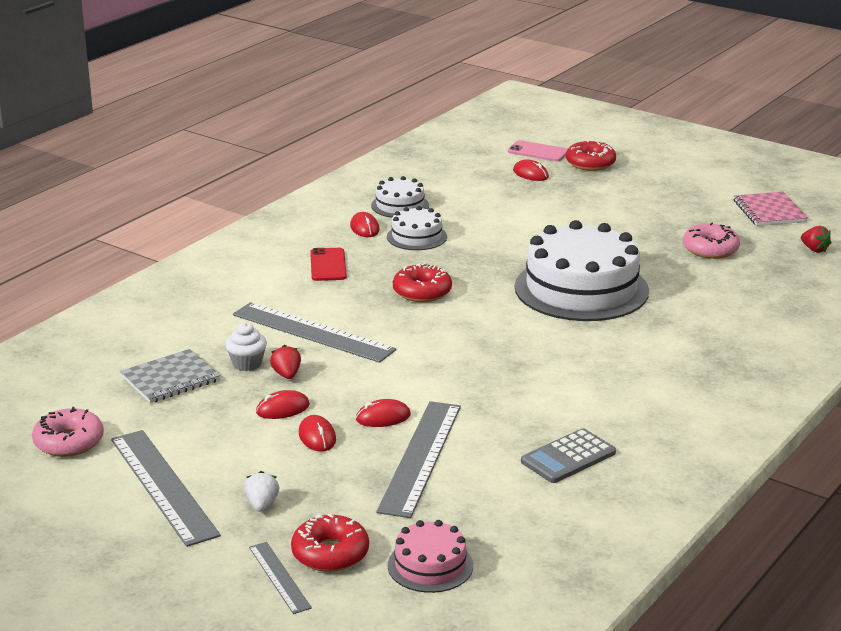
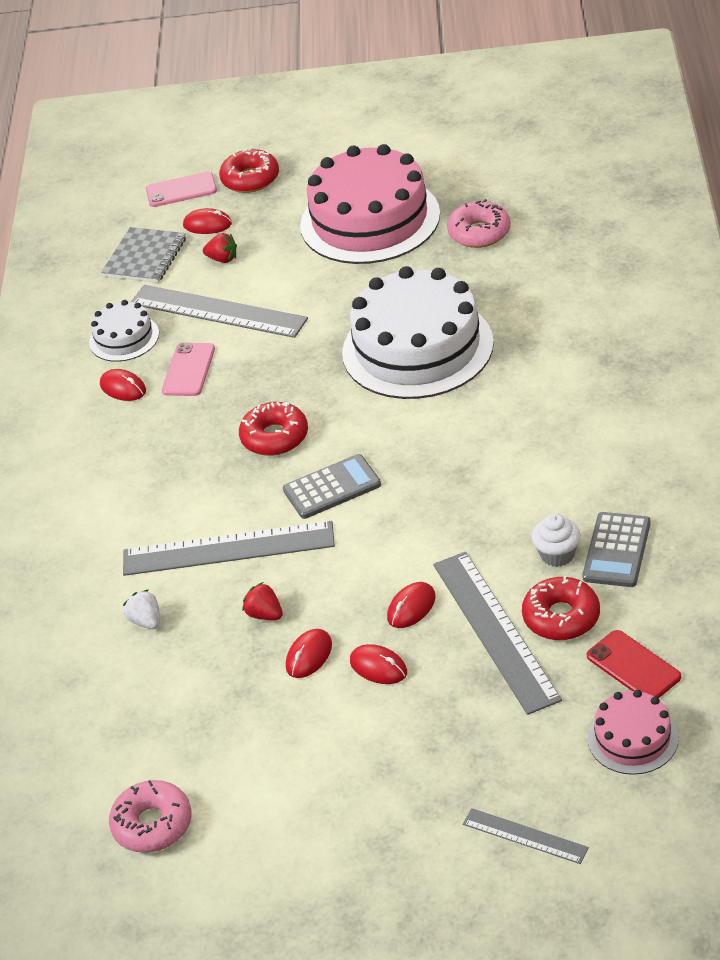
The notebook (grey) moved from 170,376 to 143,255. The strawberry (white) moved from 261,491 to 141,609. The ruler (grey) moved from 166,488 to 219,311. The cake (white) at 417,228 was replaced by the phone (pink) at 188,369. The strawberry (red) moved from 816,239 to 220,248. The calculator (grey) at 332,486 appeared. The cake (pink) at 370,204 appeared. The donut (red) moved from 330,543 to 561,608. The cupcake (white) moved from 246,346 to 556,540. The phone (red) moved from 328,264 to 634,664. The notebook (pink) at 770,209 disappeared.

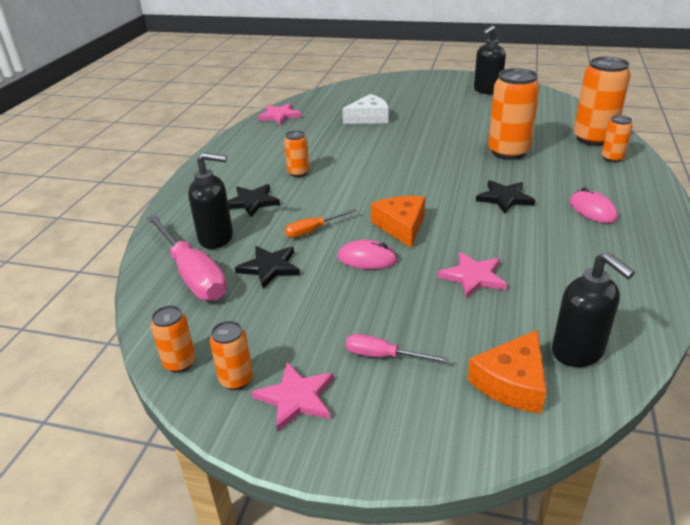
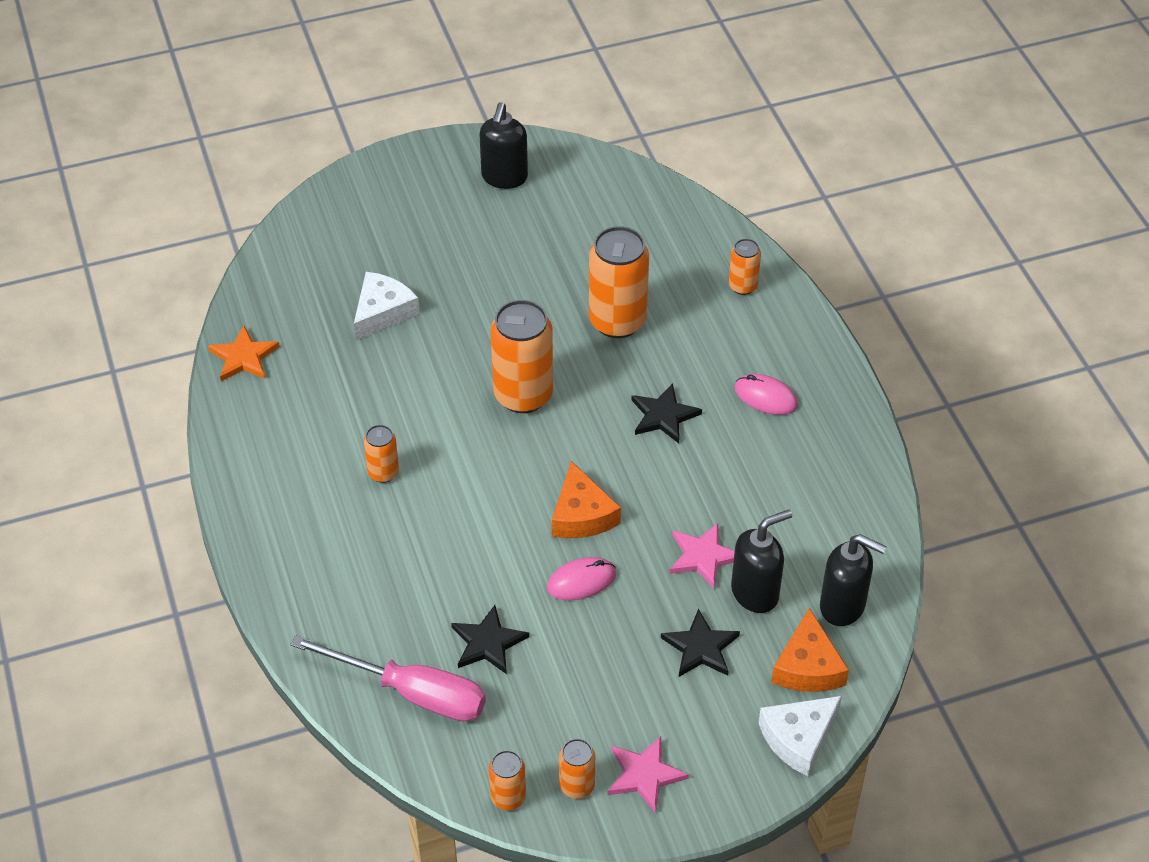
The star (pink) at 280,114 became the star (orange) at 244,353. The can (orange) moved from 602,101 to 522,356. The cheese (orange) at 398,222 turned 150 degrees counterclockwise. The star (black) moved from 254,200 to 700,643. The soap dispenser (black) moved from 210,200 to 761,561. The cheese (white) at 800,736 appeared. The screwdriver (orange) at 321,223 disappeared. The screwdriver (pink) at 398,348 disappeared.

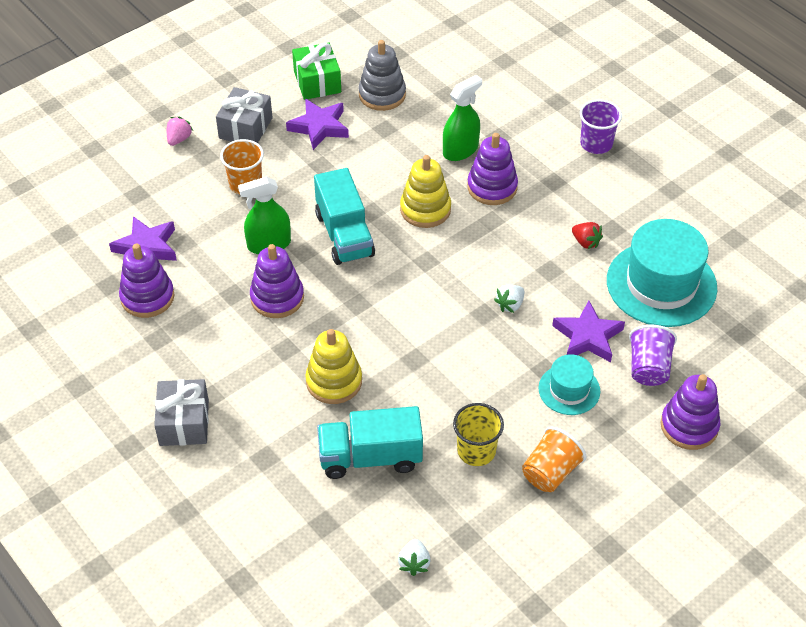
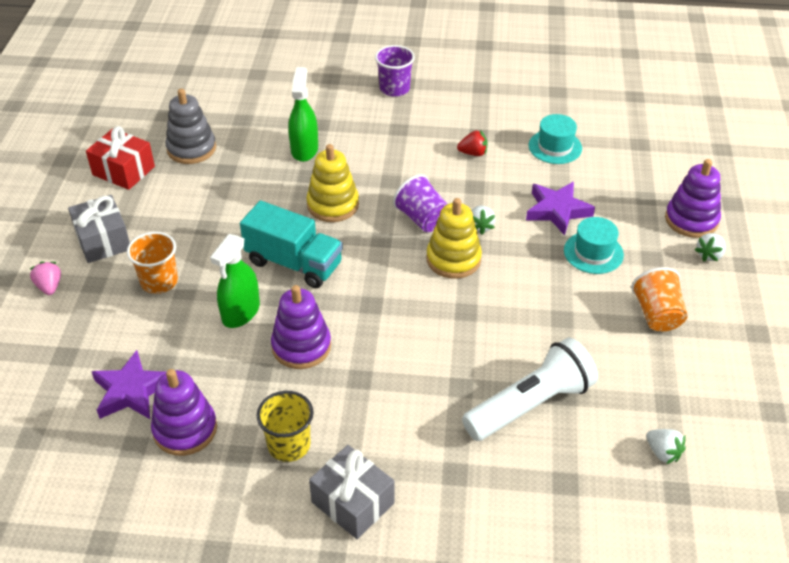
The gift (green) at 316,71 became the gift (red) at 120,158. The cup (yellow) moved from 478,434 to 285,426. The cup (purple) moved from 653,355 to 420,203. The stacking toy (yellow) moved from 333,366 to 454,238. The truck (turquoise) at 370,442 was replaced by the flashlight (white) at 530,389. The hat (turquoise) at 662,273 changed to 0.53 times the size. The strawberry (white) at 710,247 appeared. The star (purple) at 317,124 disappeared. The stacking toy (purple) at 492,169 disappeared.

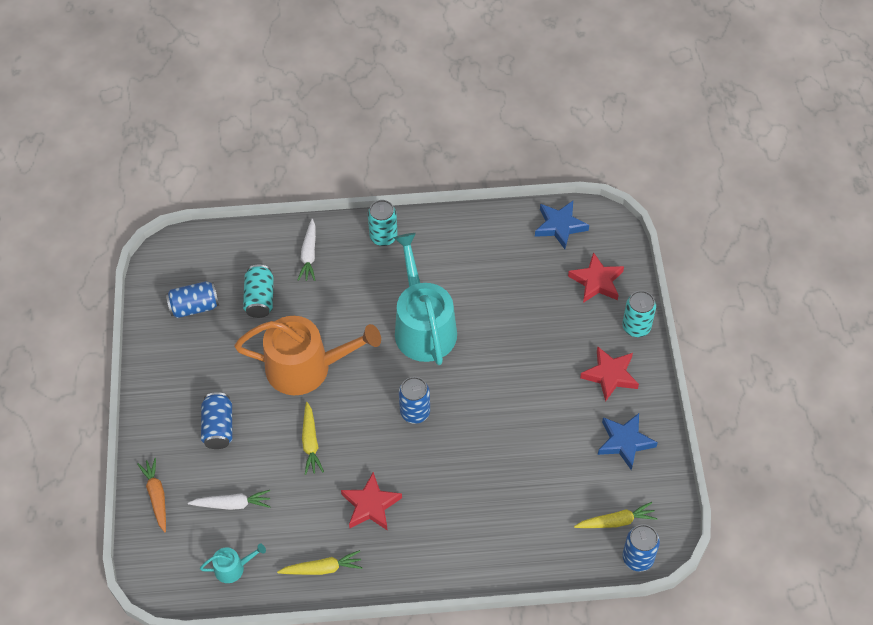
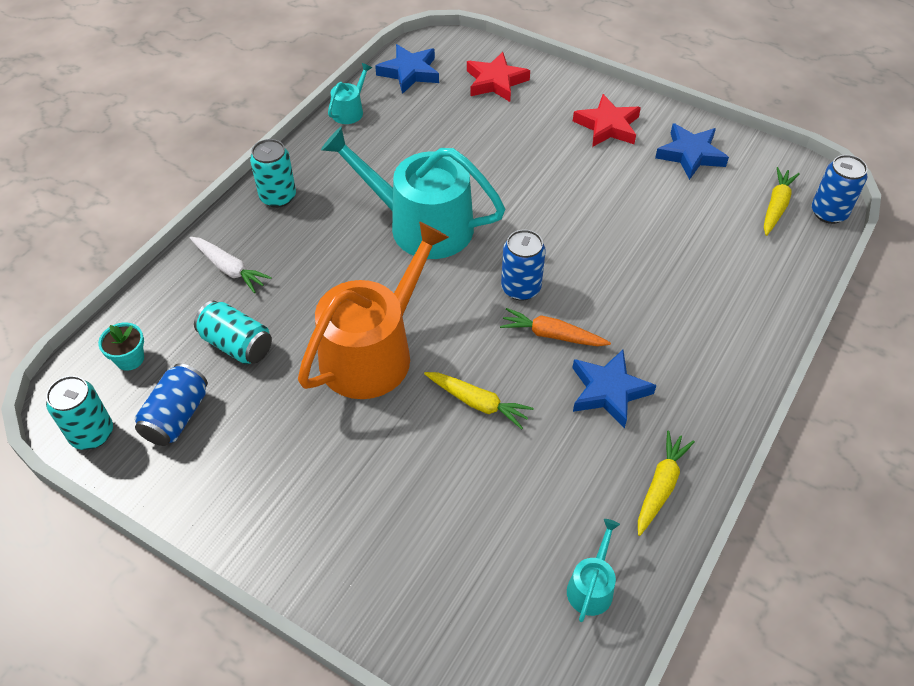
The can (turquoise) moved from 639,314 to 79,413. The flower pot (turquoise) at 121,346 appeared. The watering can (turquoise) at 350,93 appeared. The carrot (orange) moved from 151,495 to 555,327. The star (red) at 371,501 became the star (blue) at 614,389. The carrot (white) at 229,500 disappeared. The can (blue) at 216,420 disappeared.

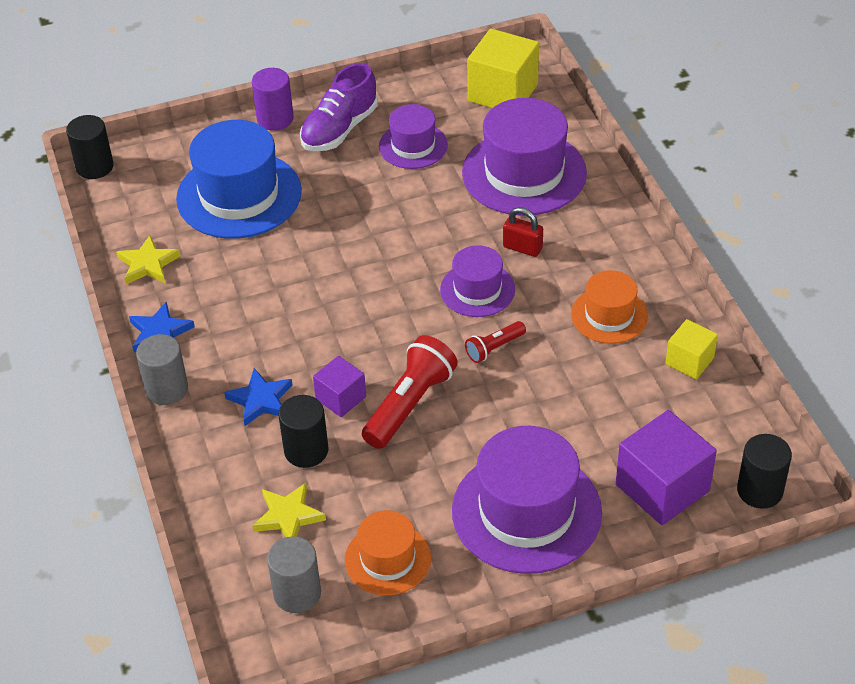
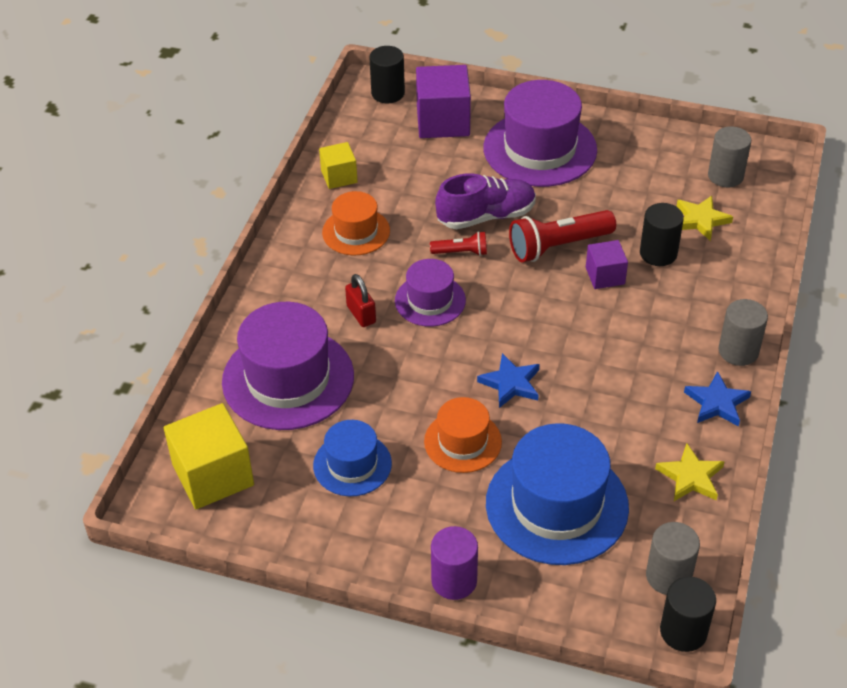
The hat (purple) at 413,136 became the hat (blue) at 352,458. The hat (orange) moved from 388,553 to 463,435. The shoe (purple) moved from 339,107 to 485,201. The star (blue) moved from 258,397 to 508,380. The cylinder (grey) at 673,558 appeared.

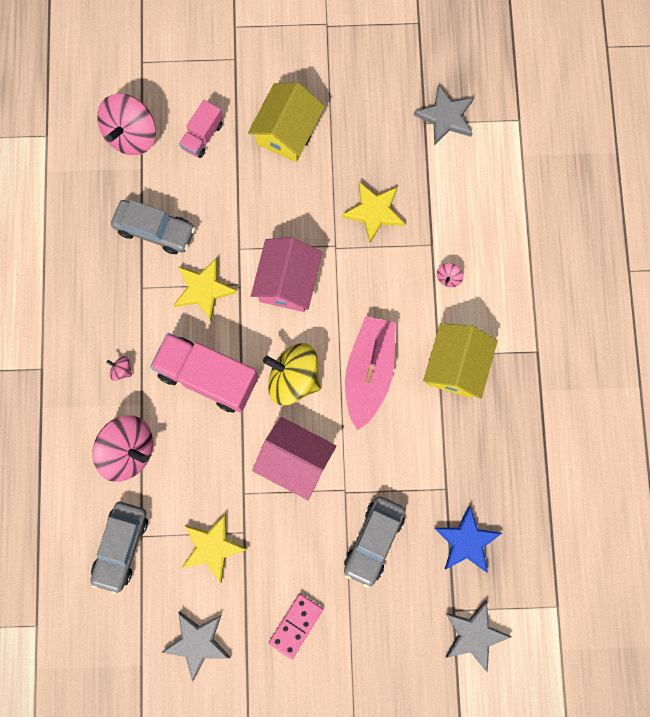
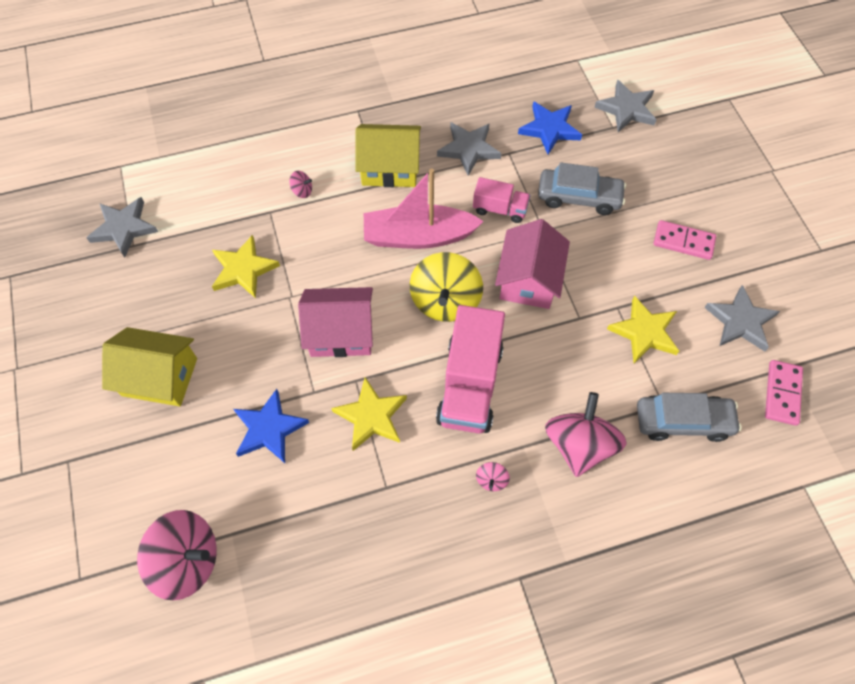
The star (blue) at 271,426 appeared. The star (grey) at 469,149 appeared. The truck (pink) moved from 201,129 to 502,200. The domino (pink) at 784,393 appeared. The car (grey) at 153,227 disappeared.

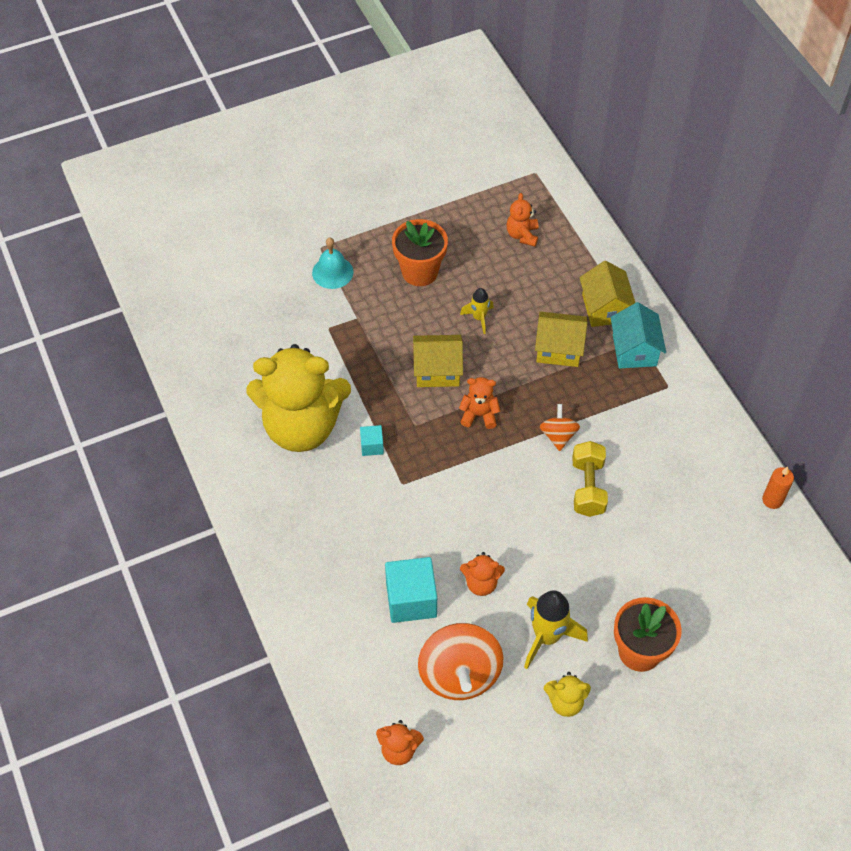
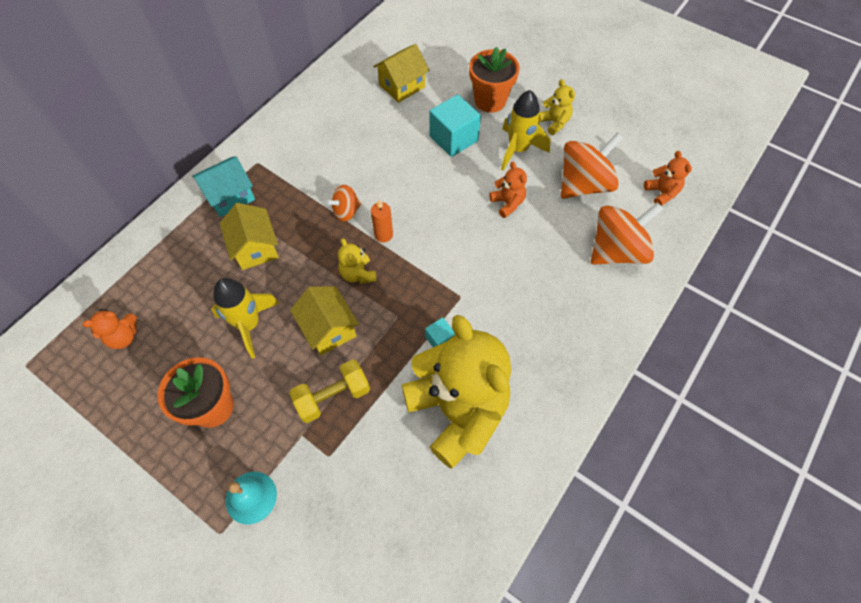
The rocket (yellow) at 477,311 changed to 1.77 times the size. The dumbbell (yellow) moved from 590,479 to 330,391. The teddy bear (orange) at 479,403 became the teddy bear (yellow) at 357,261. The candle (orange) moved from 778,487 to 382,221. The house (yellow) moved from 607,294 to 401,73. The cube (turquoise) moved from 411,590 to 455,125. The spinning top (orange) at 627,233 appeared.

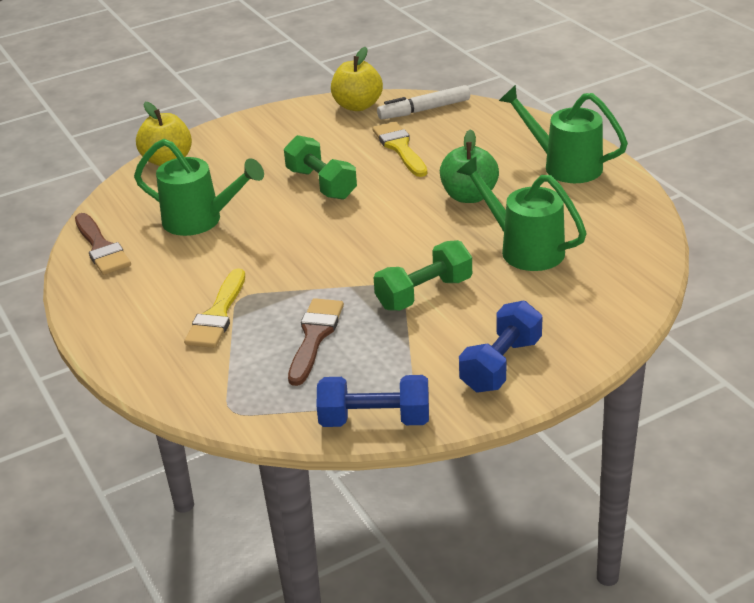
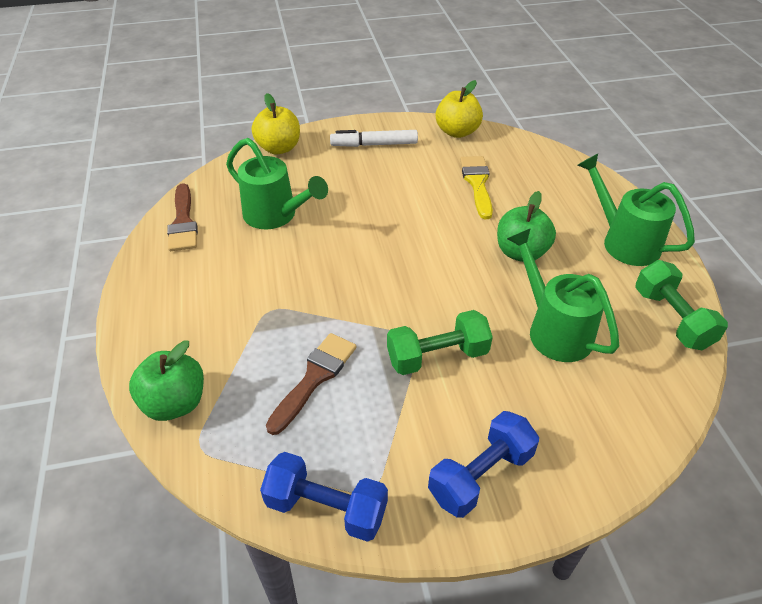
The apple (green) at 166,380 appeared. The marker (white) moved from 423,102 to 374,138. The dumbbell (green) moved from 320,167 to 681,305. The brush (yellow) at 214,308 disappeared.

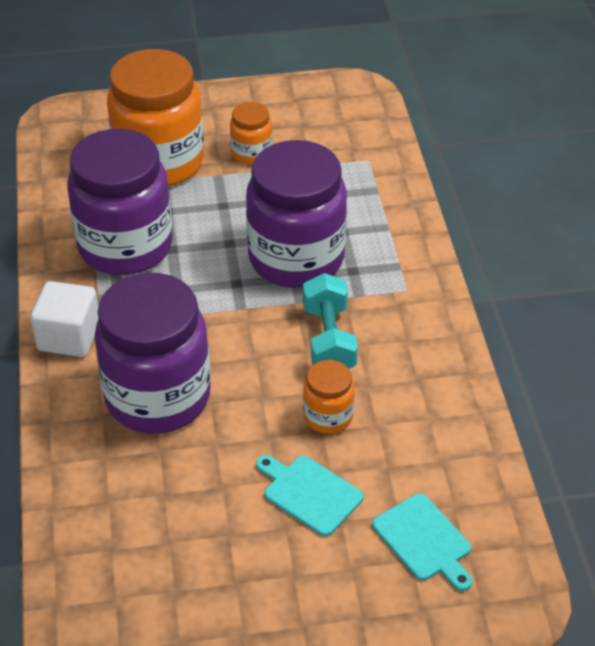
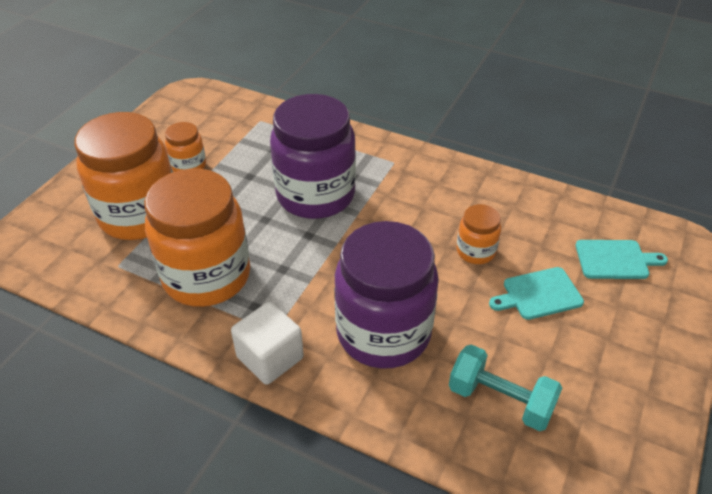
The jar (purple) at 120,202 became the jar (orange) at 197,238. The dumbbell (turquoise) moved from 330,321 to 505,387.

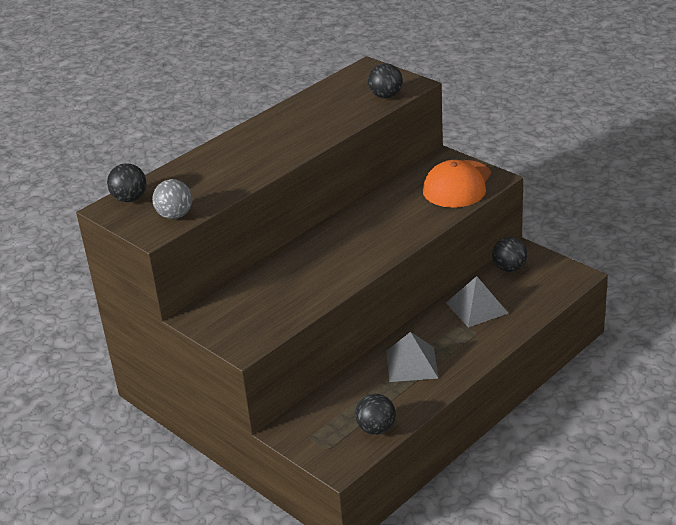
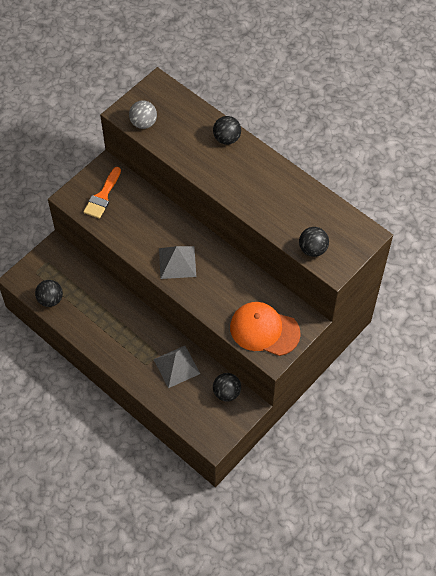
The brush (orange) at 102,193 appeared. The pyramid (grey) moved from 412,357 to 177,262. The ball (black) moved from 126,182 to 227,130.

